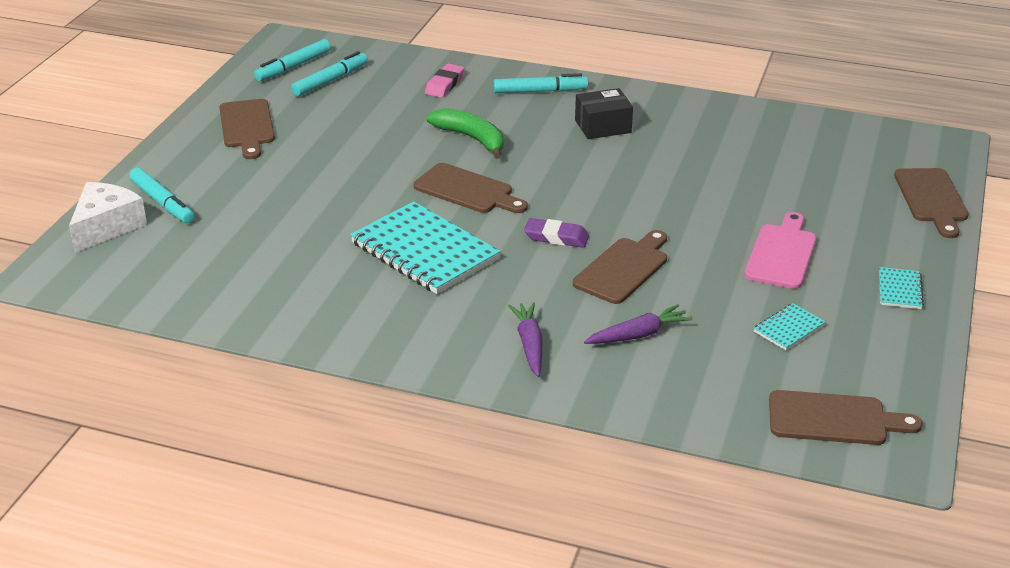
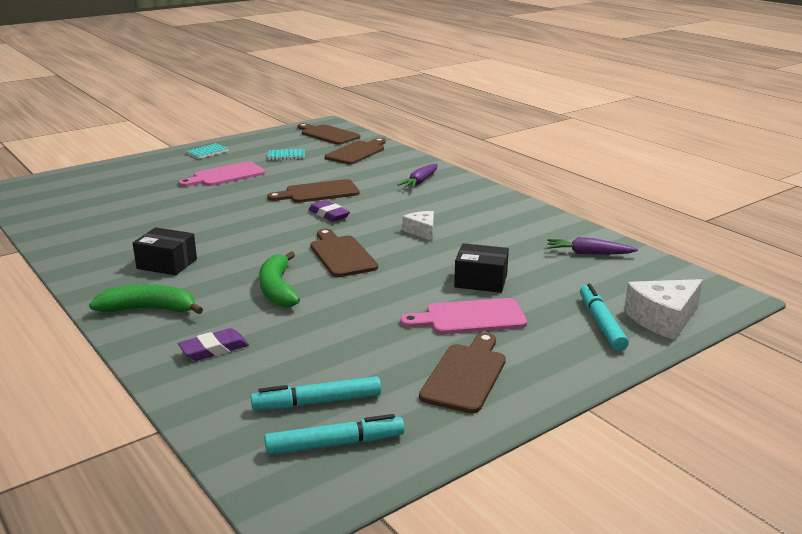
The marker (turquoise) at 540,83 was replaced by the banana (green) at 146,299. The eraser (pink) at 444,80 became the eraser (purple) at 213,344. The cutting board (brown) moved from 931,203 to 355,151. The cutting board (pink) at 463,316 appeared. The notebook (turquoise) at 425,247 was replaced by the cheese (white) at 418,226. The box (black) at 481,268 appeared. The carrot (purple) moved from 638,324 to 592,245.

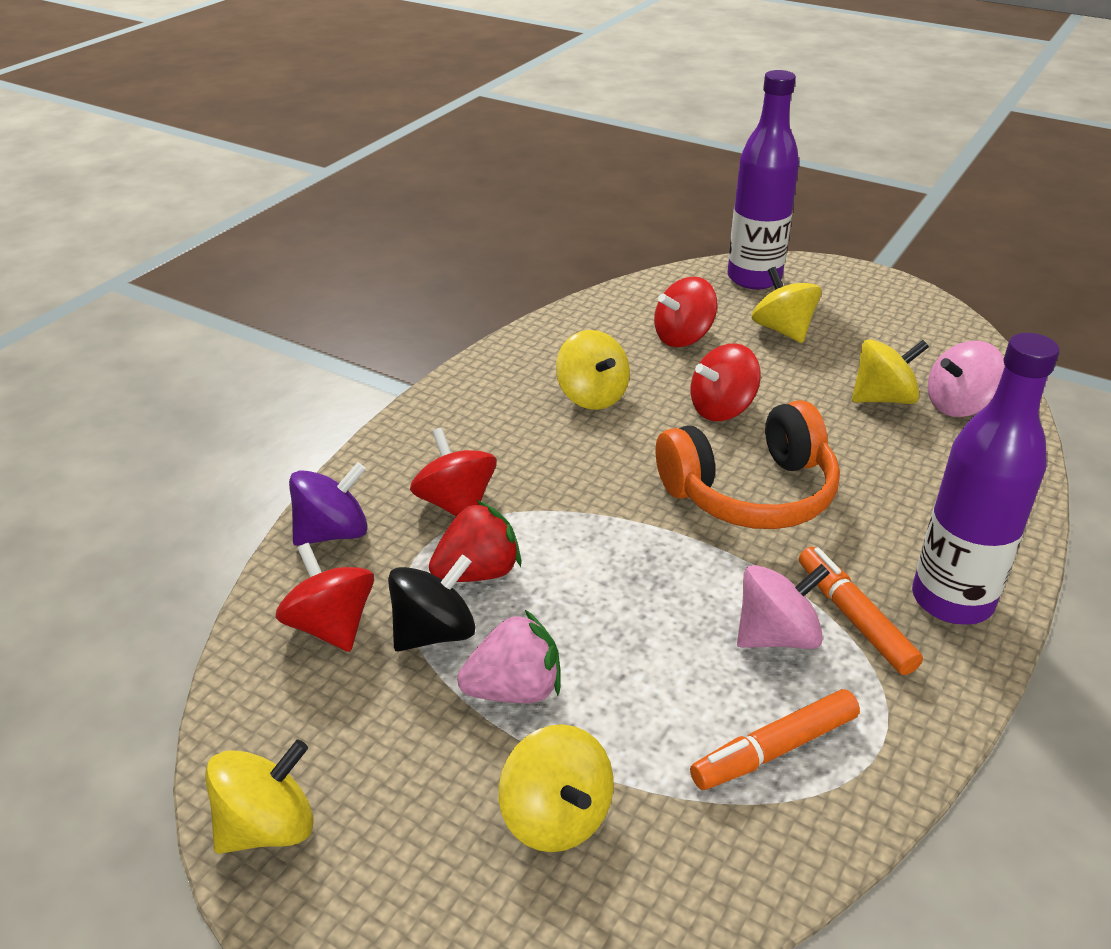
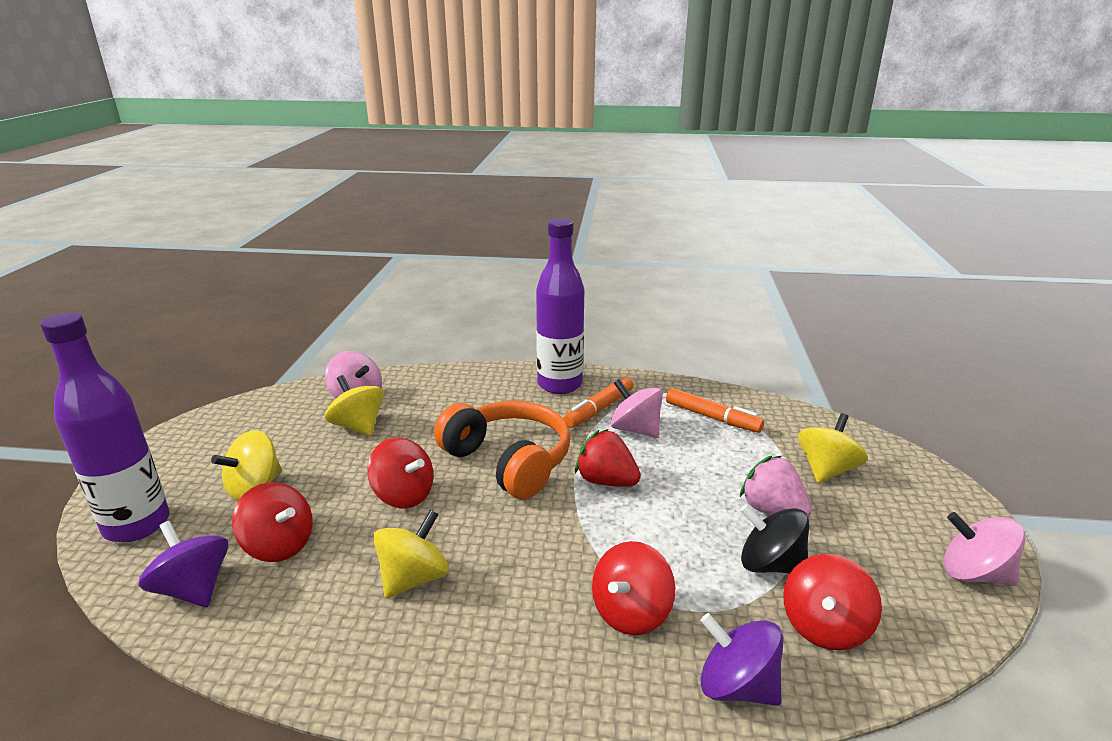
The spinning top (purple) at 183,564 appeared. The strawberry (red) moved from 475,541 to 608,458. The spinning top (yellow) at 259,796 became the spinning top (pink) at 985,548.

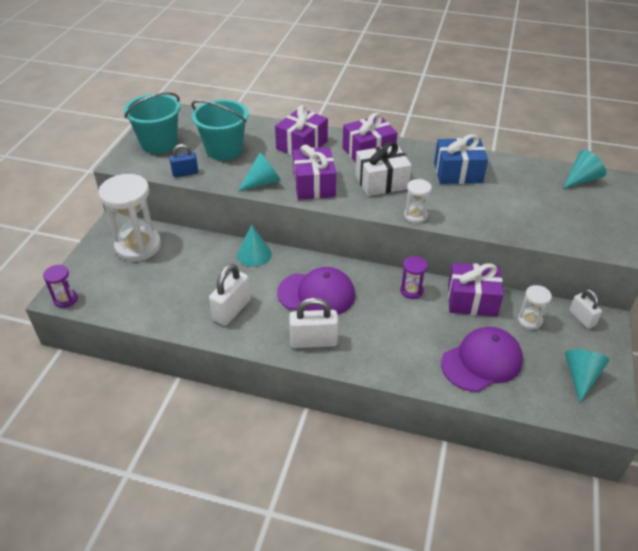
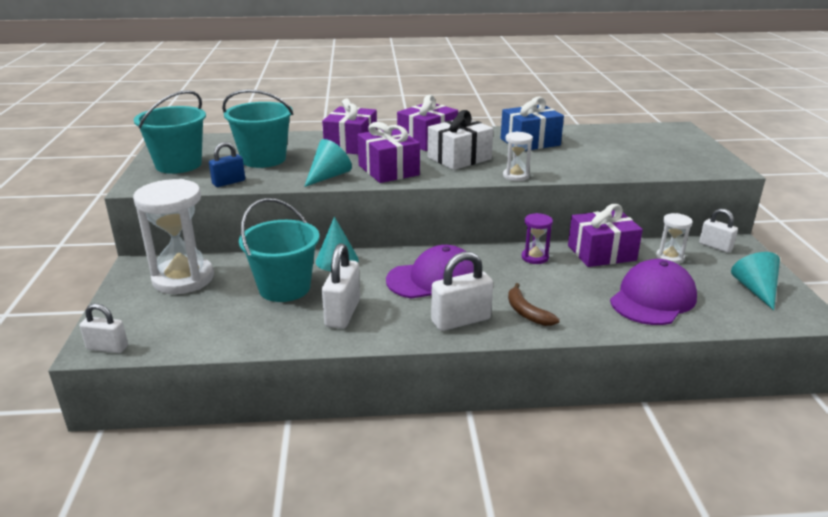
The hourglass (purple) at 60,286 was replaced by the padlock (white) at 104,328. The bucket (turquoise) at 279,250 appeared. The banana (brown) at 534,304 appeared. The cone (turquoise) at 584,169 disappeared.

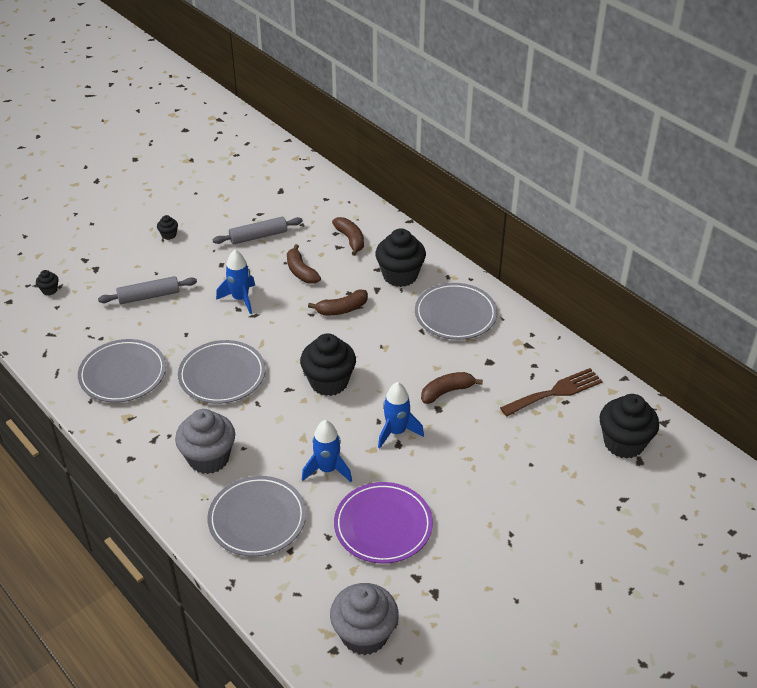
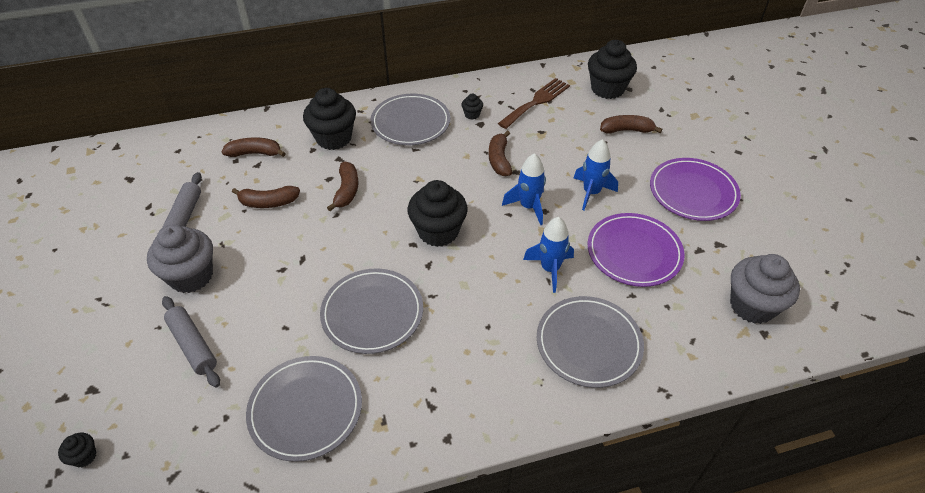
The cupcake (grey) moved from 205,441 to 180,258. The rolling pin (grey) at 147,290 turned 45 degrees counterclockwise. The cupcake (black) moved from 167,227 to 472,107. The fork (brown) at 551,392 turned 45 degrees clockwise. The rocket (blue) moved from 235,282 to 595,174. The banana (brown) at 631,124 appeared. The plate (purple) at 695,189 appeared.

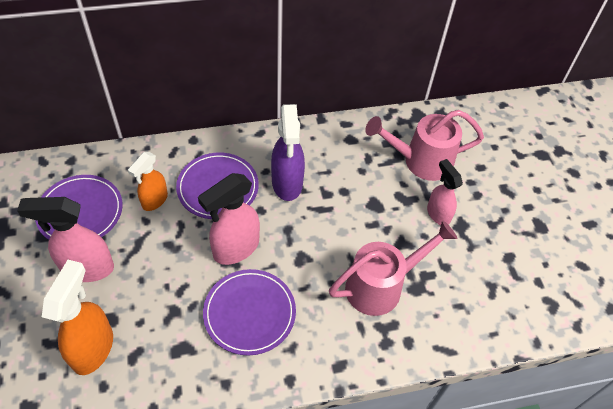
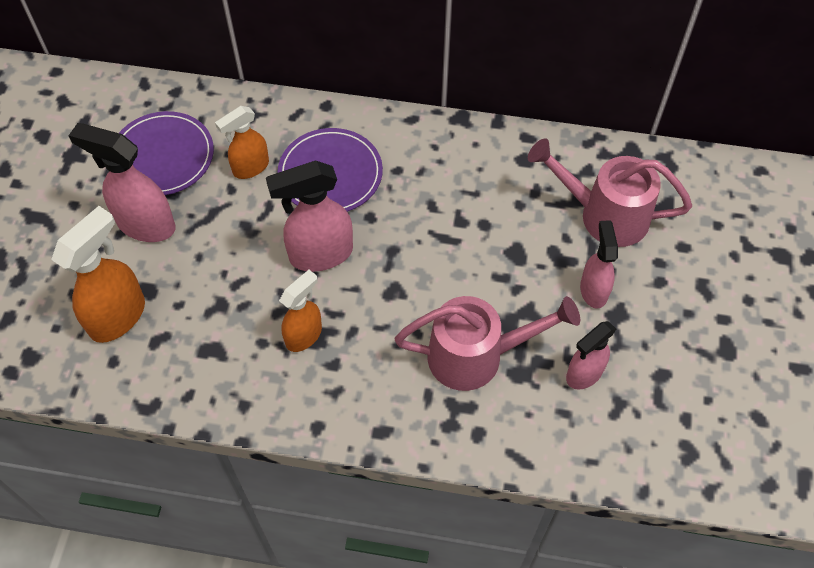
The plate (purple) at 249,312 was replaced by the spray bottle (orange) at 300,311. The spray bottle (pink) at 591,355 appeared. The spray bottle (purple) at 288,152 disappeared.

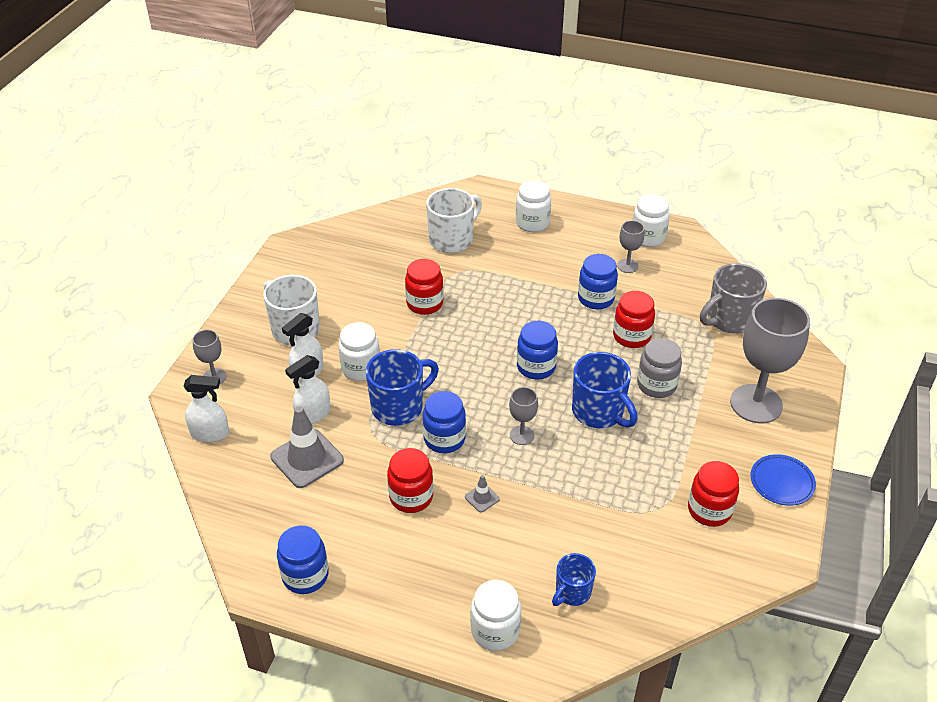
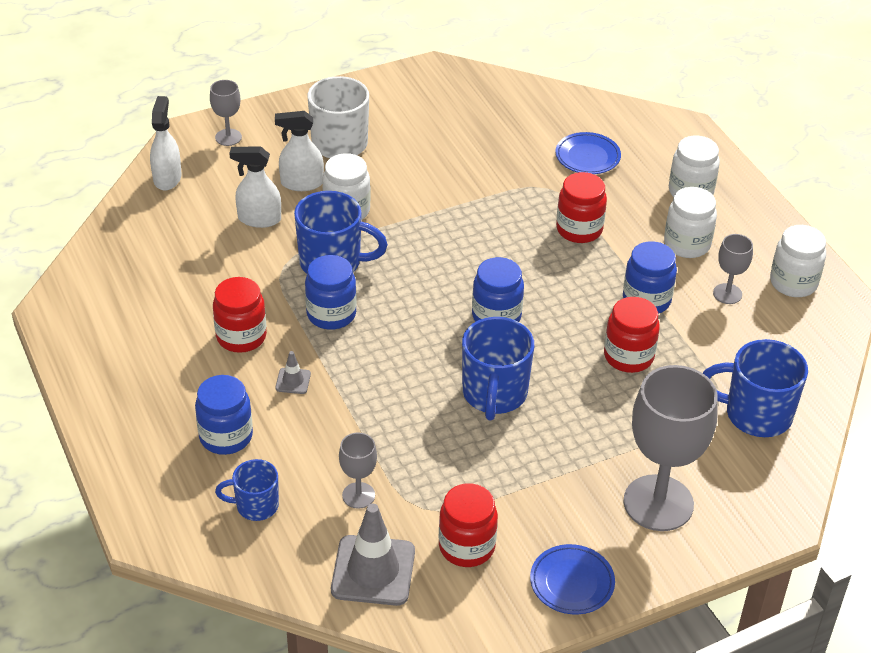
The spray bottle (white) at 206,408 turned 135 degrees counterclockwise. The jar (blue) moved from 303,559 to 224,415. The traffic cone (grey) moved from 307,447 to 373,555. The goblet (grey) moved from 523,416 to 358,470. The mug (white) at 454,220 was replaced by the plate (blue) at 588,153. The jar (red) moved from 424,287 to 581,207. The jar (white) moved from 496,615 to 690,222. The mug (grey) at 733,298 became the mug (blue) at 755,388. The jar (grey) at 659,368 disappeared.

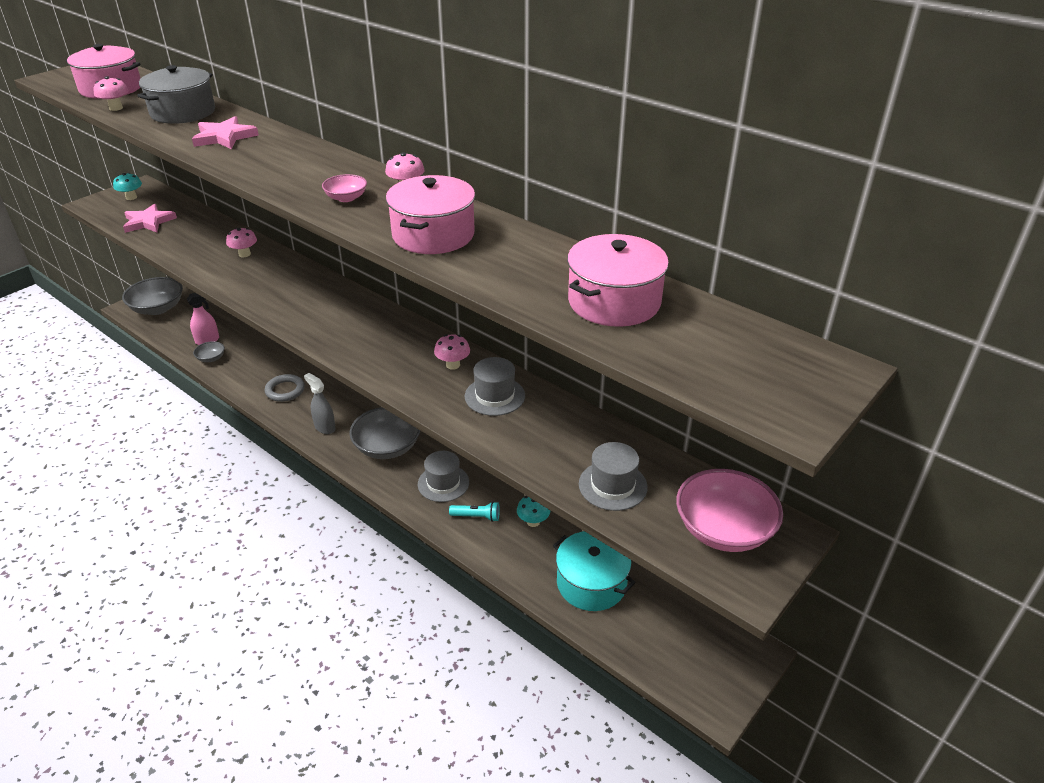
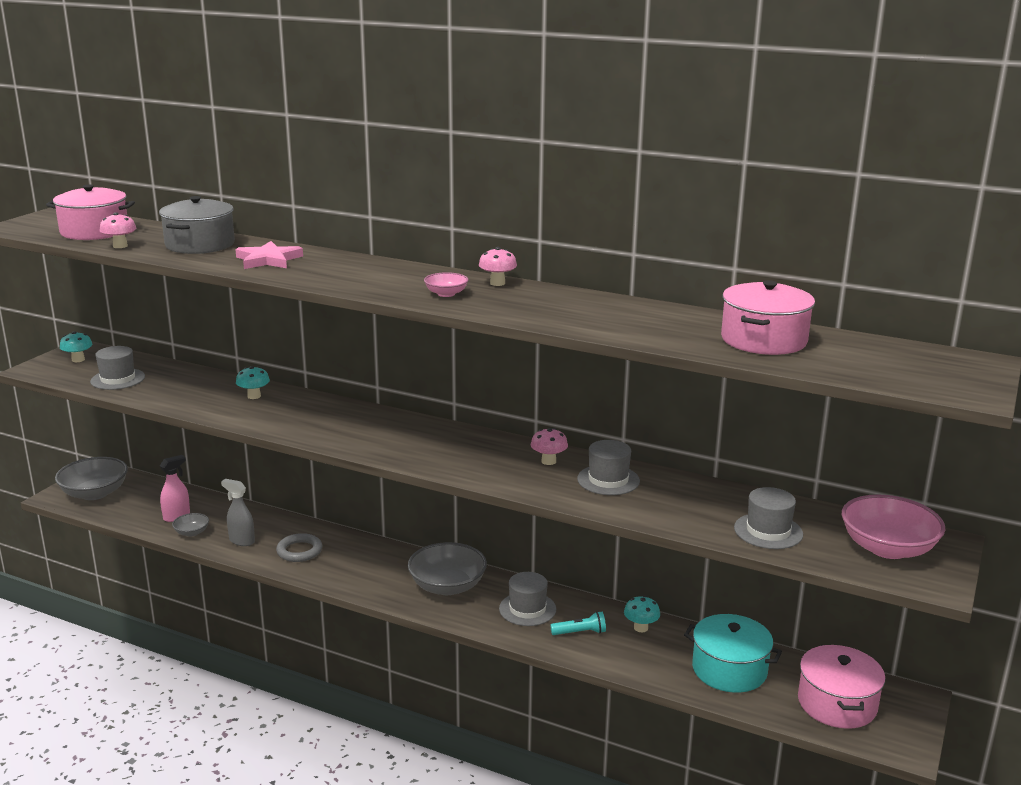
The star (pink) at 150,218 was replaced by the hat (grey) at 117,368. The spray bottle (grey) moved from 320,403 to 238,512. The mushroom (pink) at 241,242 became the mushroom (turquoise) at 253,382. The pot (pink) moved from 430,214 to 841,687.

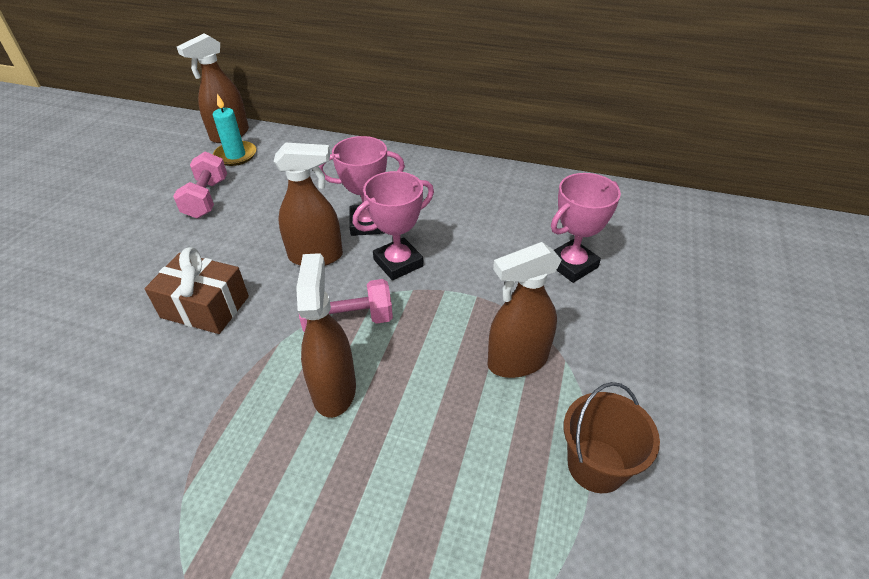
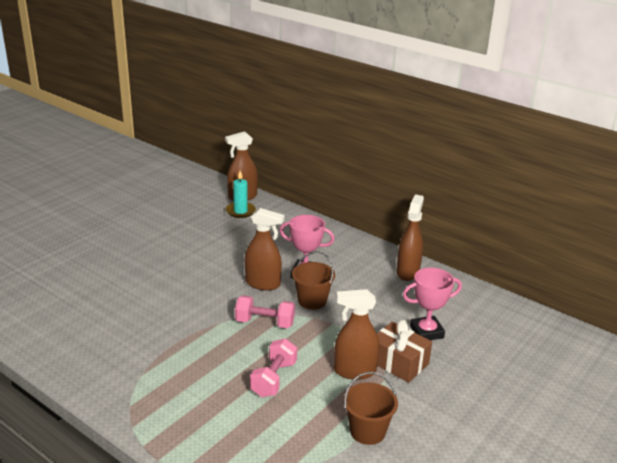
The dumbbell (pink) moved from 200,184 to 273,368. The trophy (pink) at 393,225 was replaced by the bucket (brown) at 313,280. The gift (brown) moved from 197,290 to 404,351. The spray bottle (brown) moved from 326,335 to 410,237.

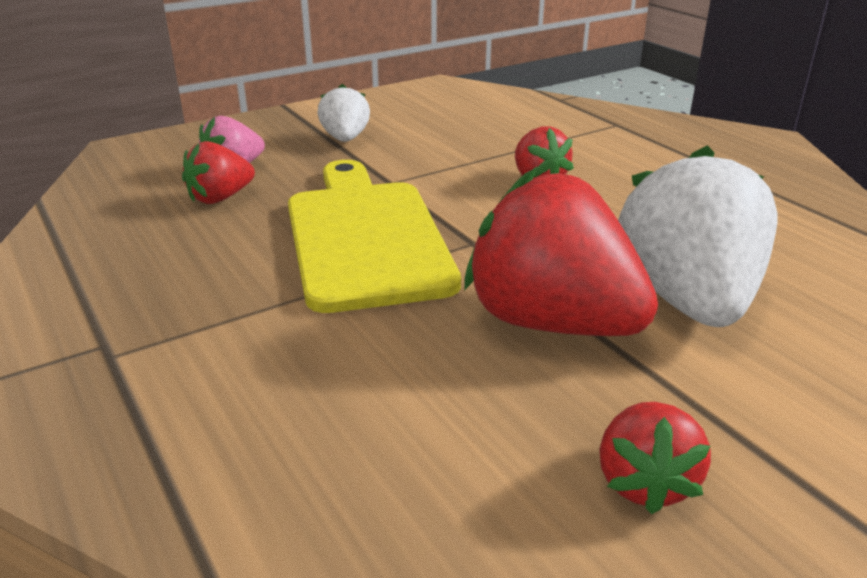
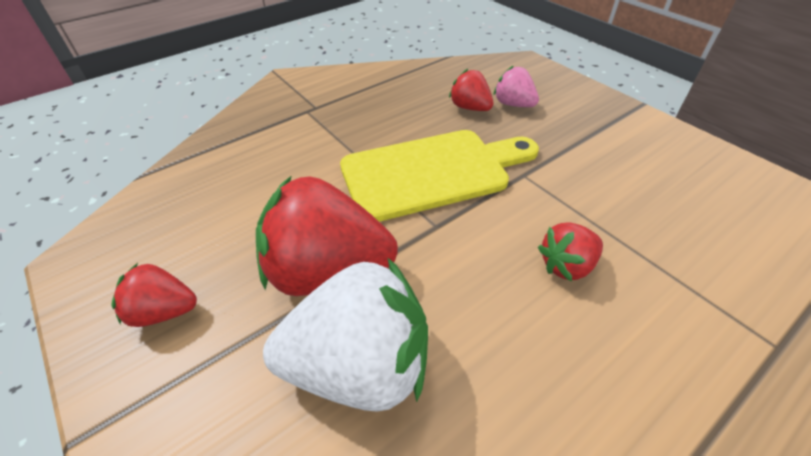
The strawberry (red) at 561,252 turned 120 degrees counterclockwise. The strawberry (white) at 344,113 disappeared.

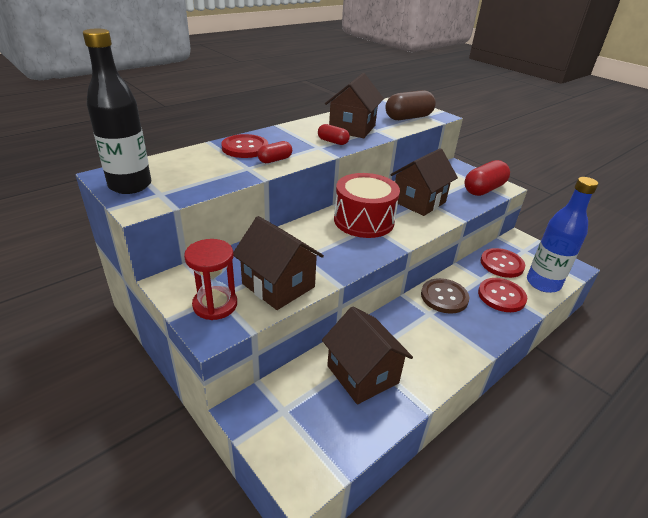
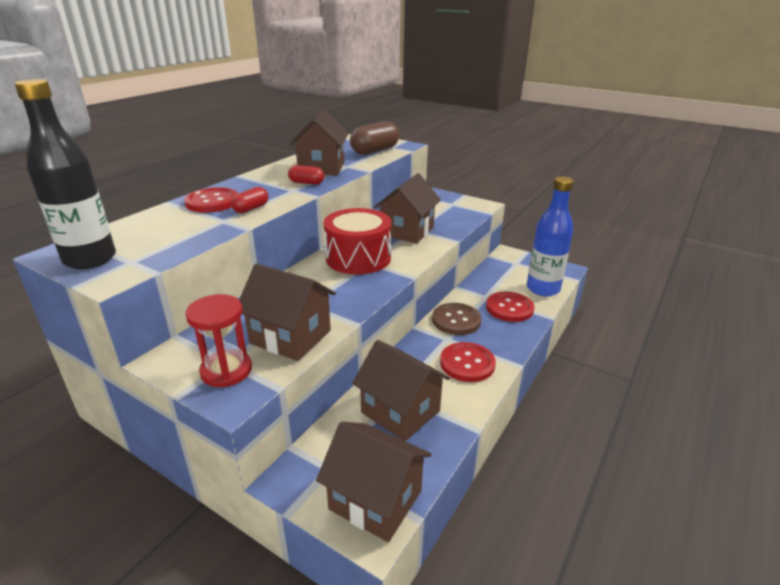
The house (brown) at 374,482 appeared. The button (red) moved from 502,263 to 468,362. The capsule (red) at 487,178 disappeared.

